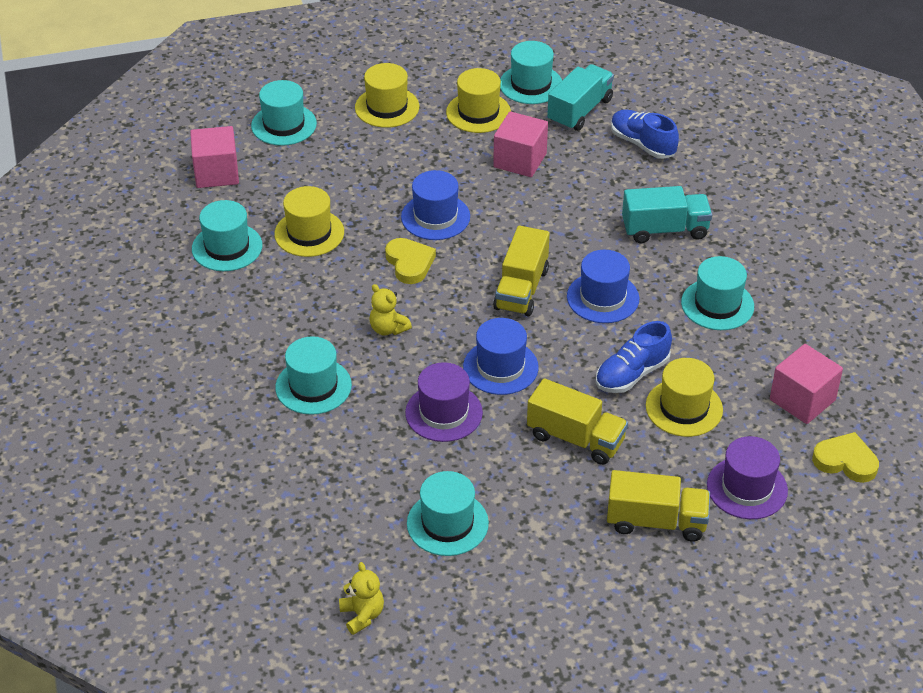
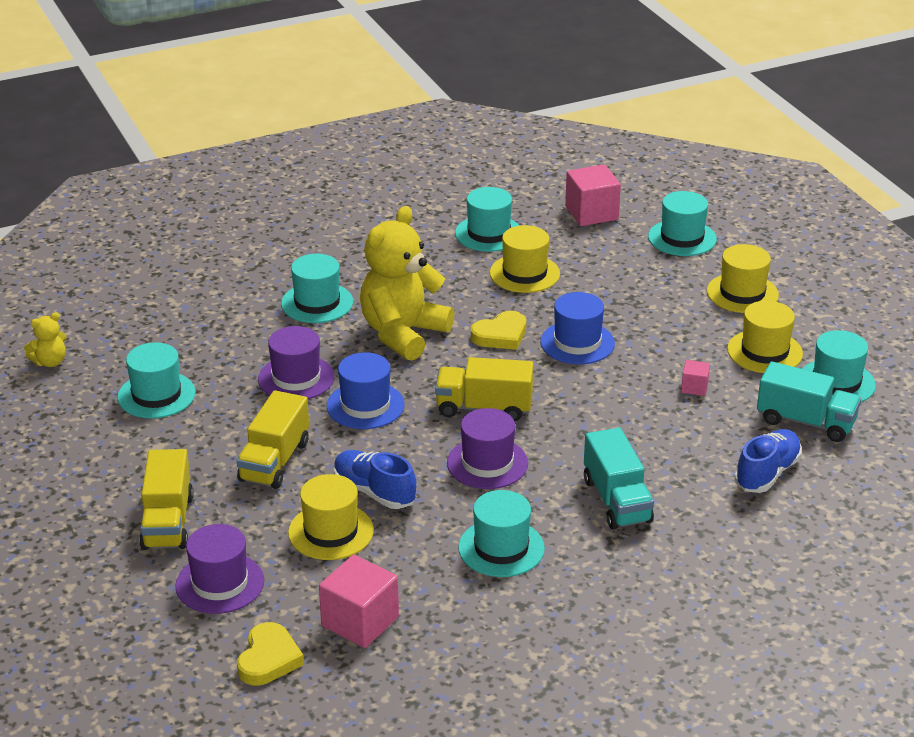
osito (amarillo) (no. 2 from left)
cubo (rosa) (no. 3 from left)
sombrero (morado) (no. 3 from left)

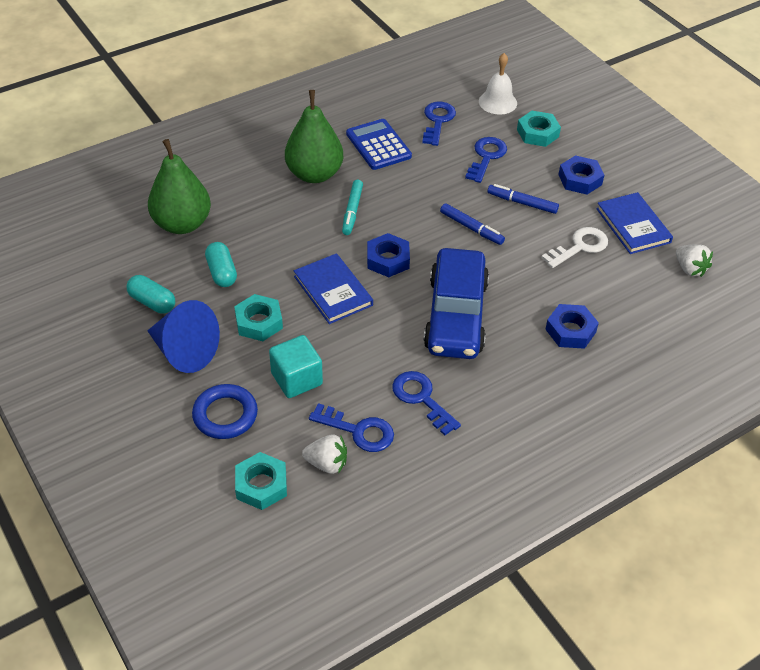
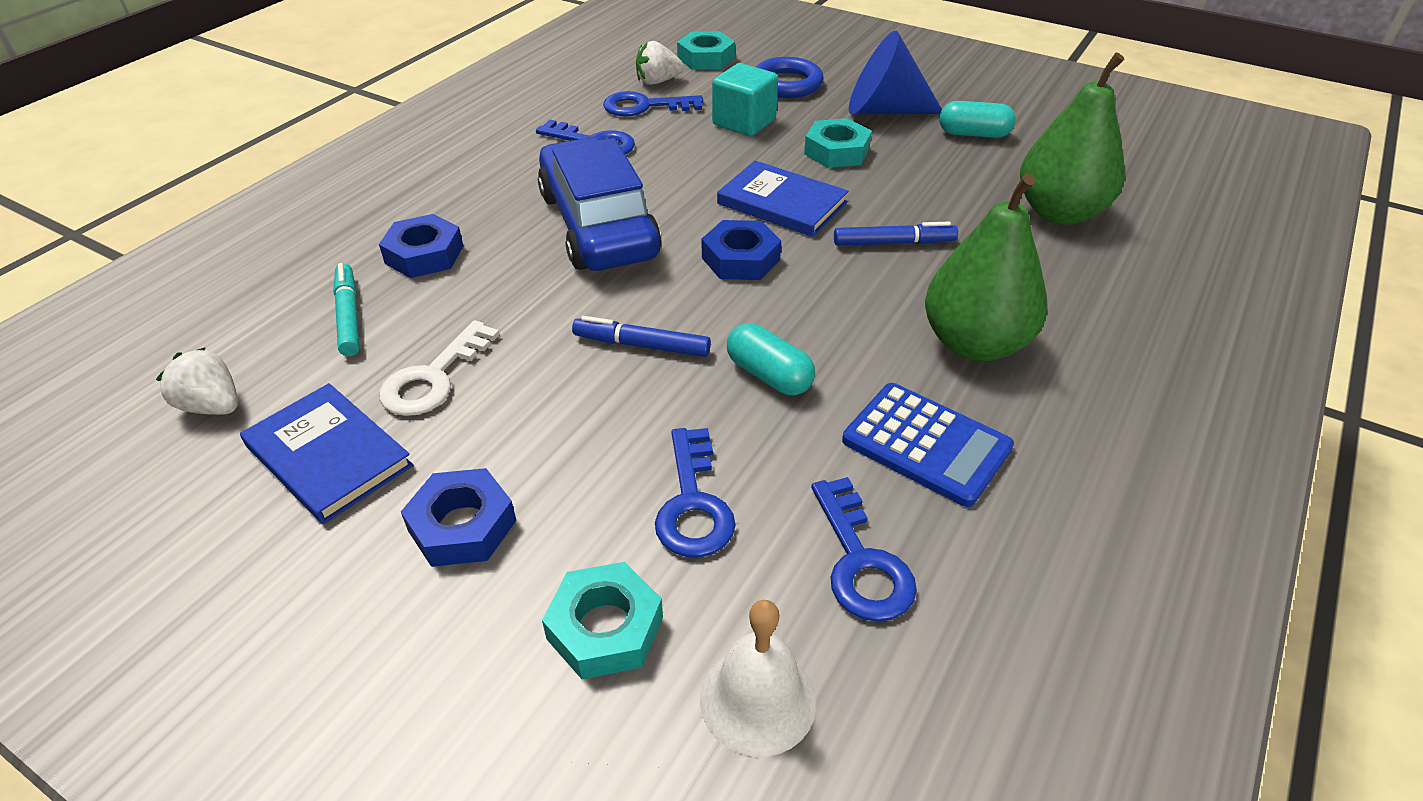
cápsula (turquesa) (no. 1 from left)
rotulador (turquesa)
rotulador (azul) (no. 2 from left)

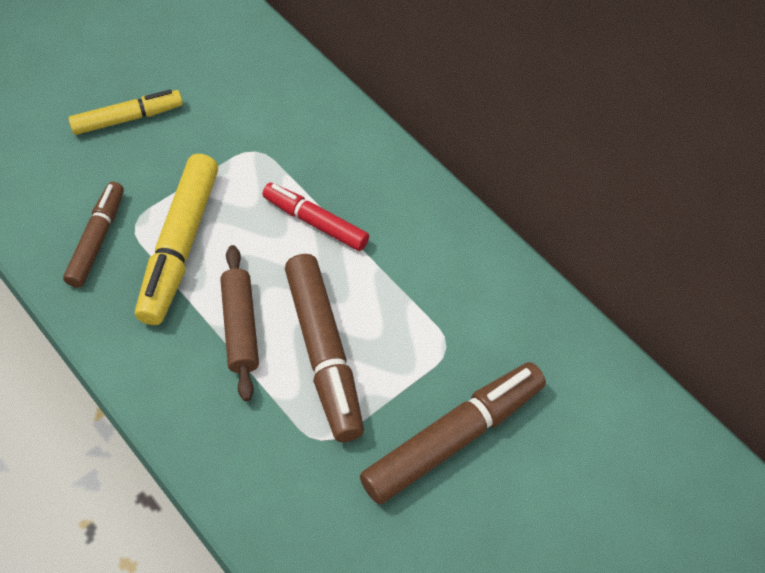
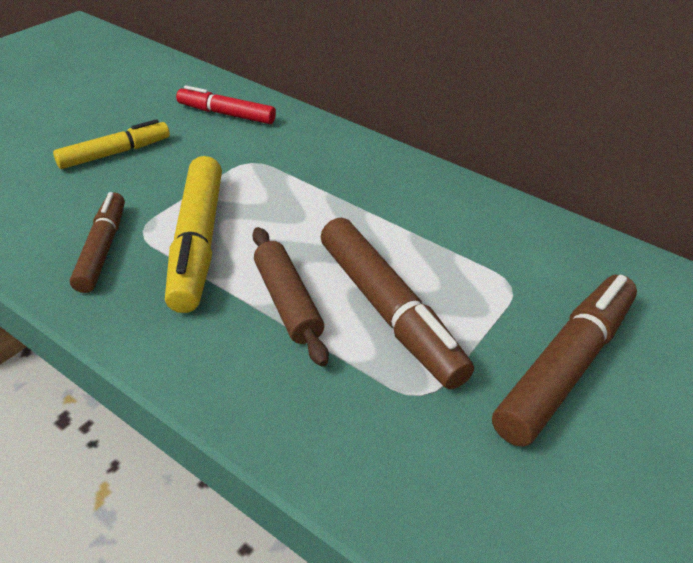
rotulador (rojo)

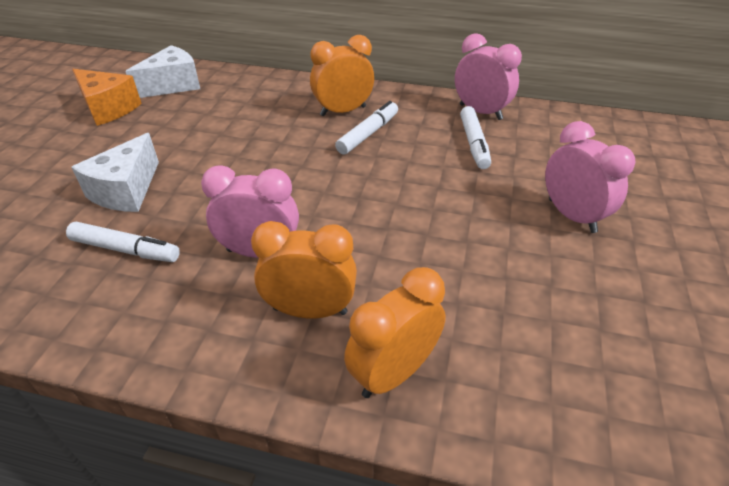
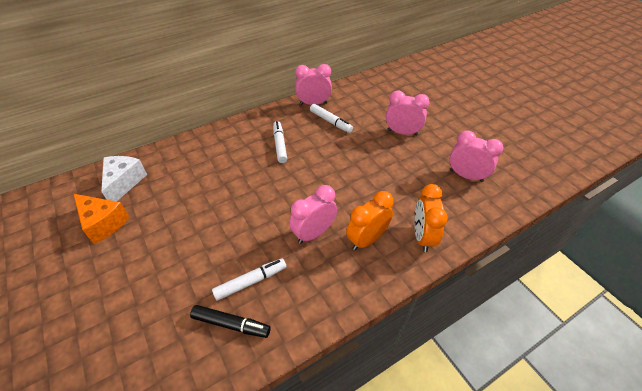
queso (blanco) (no. 1 from left in the first image)
queso (naranja)
despertador (naranja) (no. 2 from left in the first image)
rotulador (negro)
despertador (rosa) (no. 4 from left)

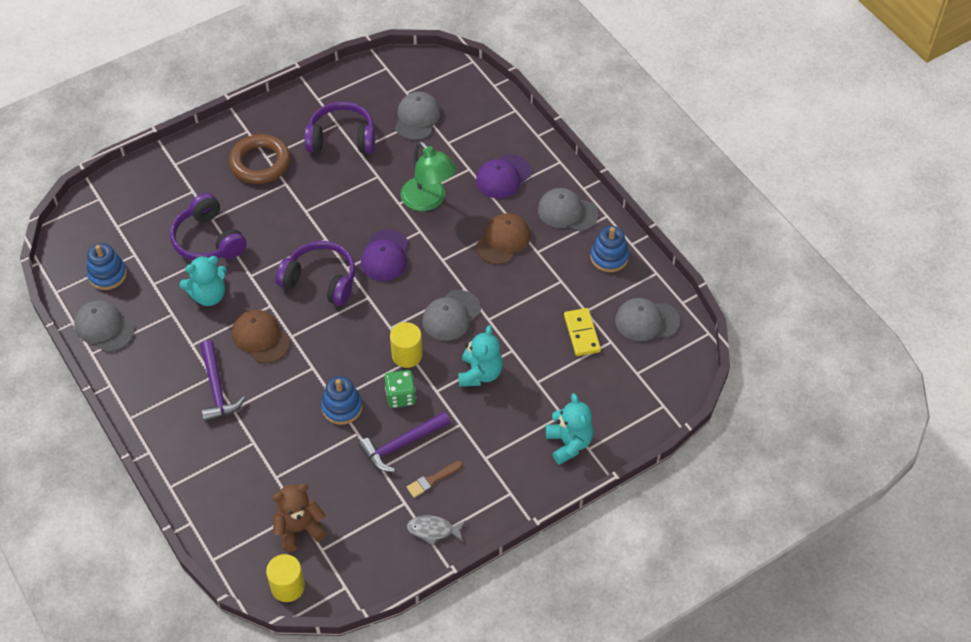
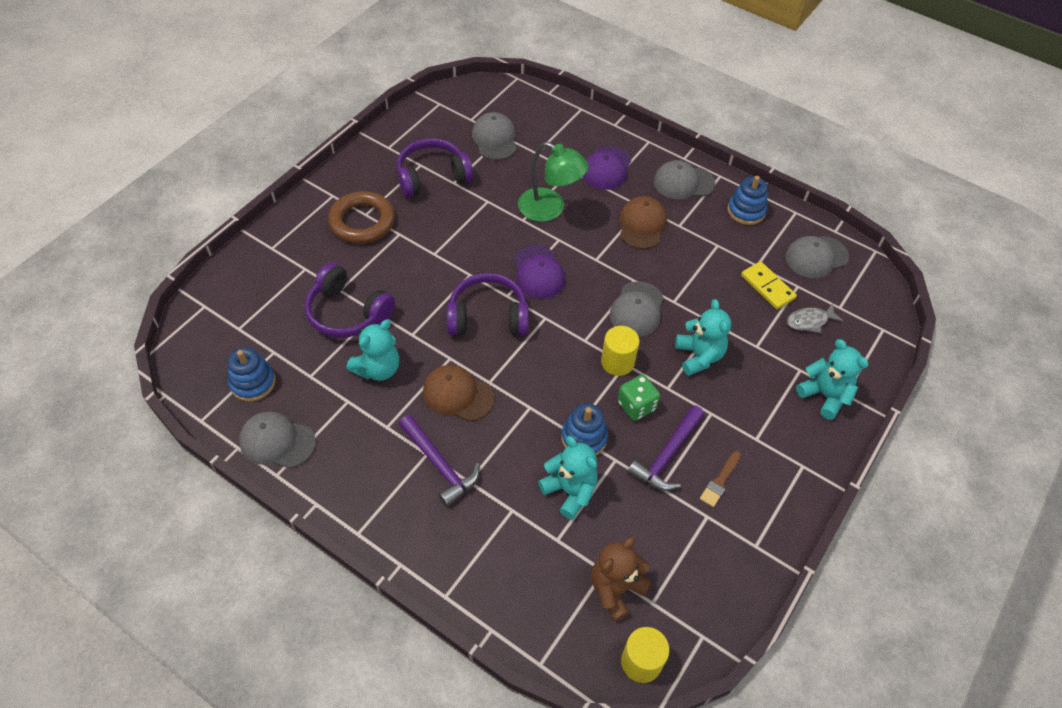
pez (gris)
osito (turquesa) (no. 2 from left)

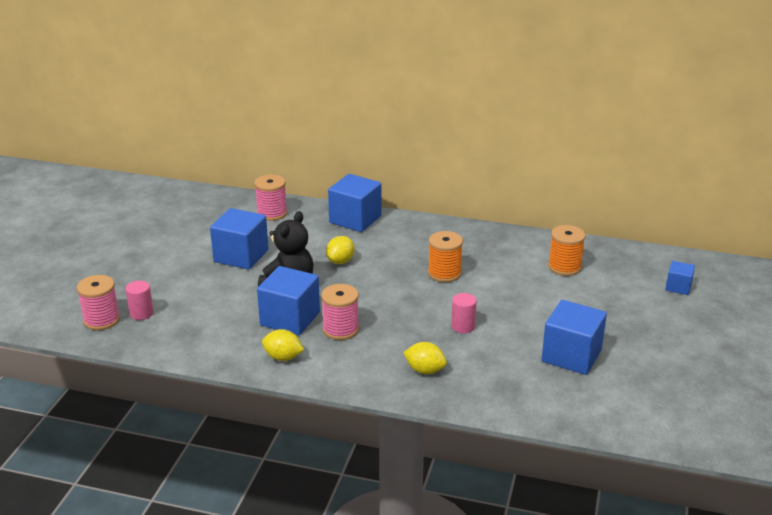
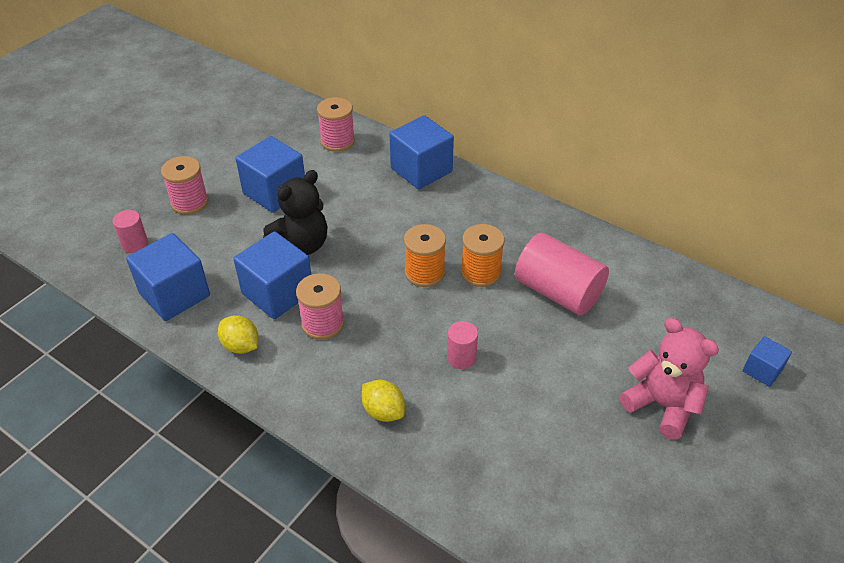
carrete (rosa) (no. 1 from left)
limón (amarillo) (no. 2 from left in the first image)
cubo (azul) (no. 1 from left)
carrete (naranja) (no. 1 from left)
cilindro (rosa) (no. 3 from left)
osito (rosa)

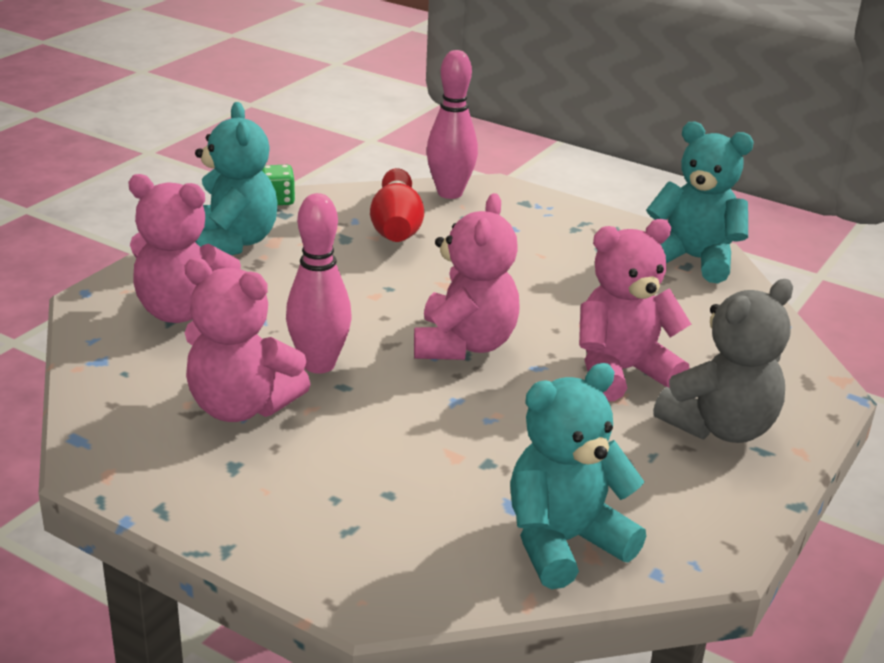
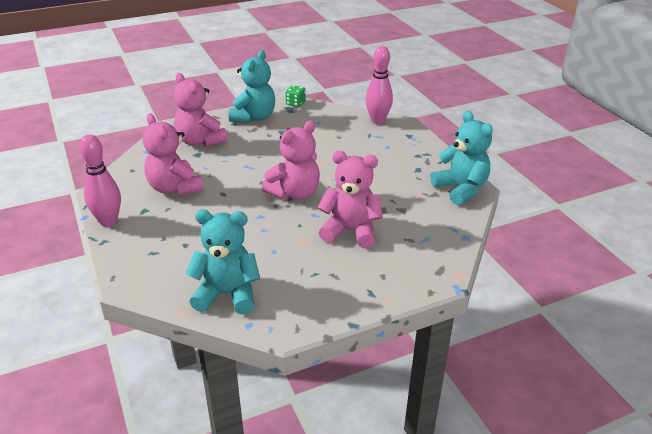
bolo (rosa) (no. 1 from left)
bolo (rojo)
osito (gris)

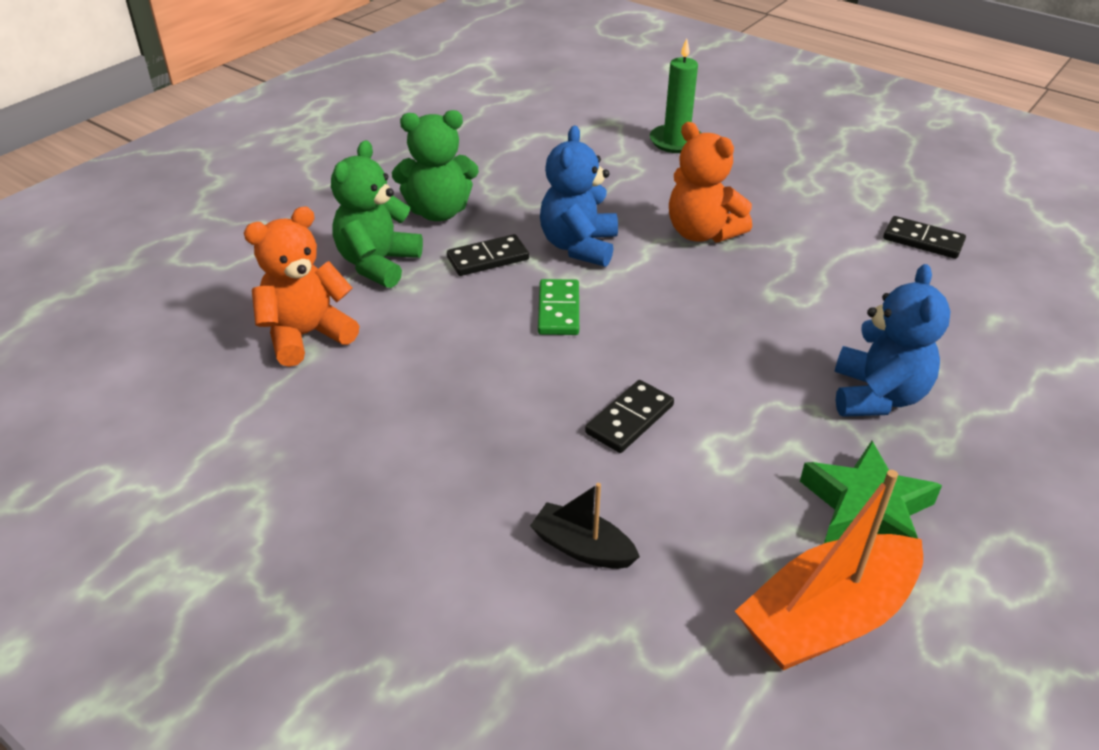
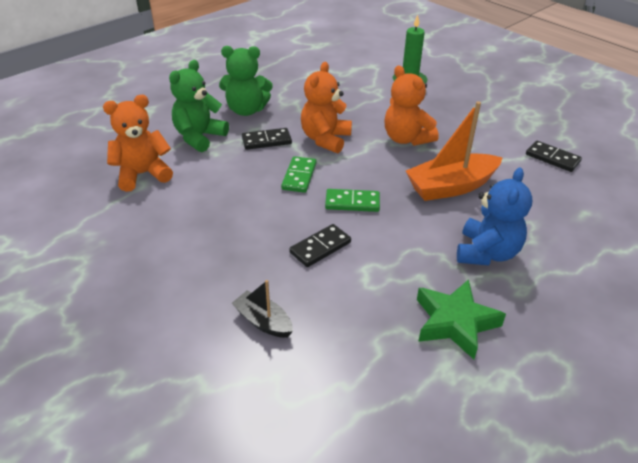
osito (naranja) (no. 2 from left)
barco (naranja)
ficha de dominó (verde) (no. 2 from left)

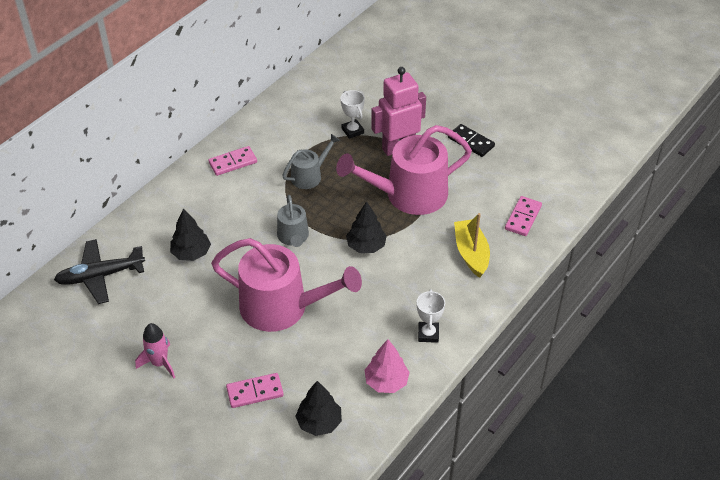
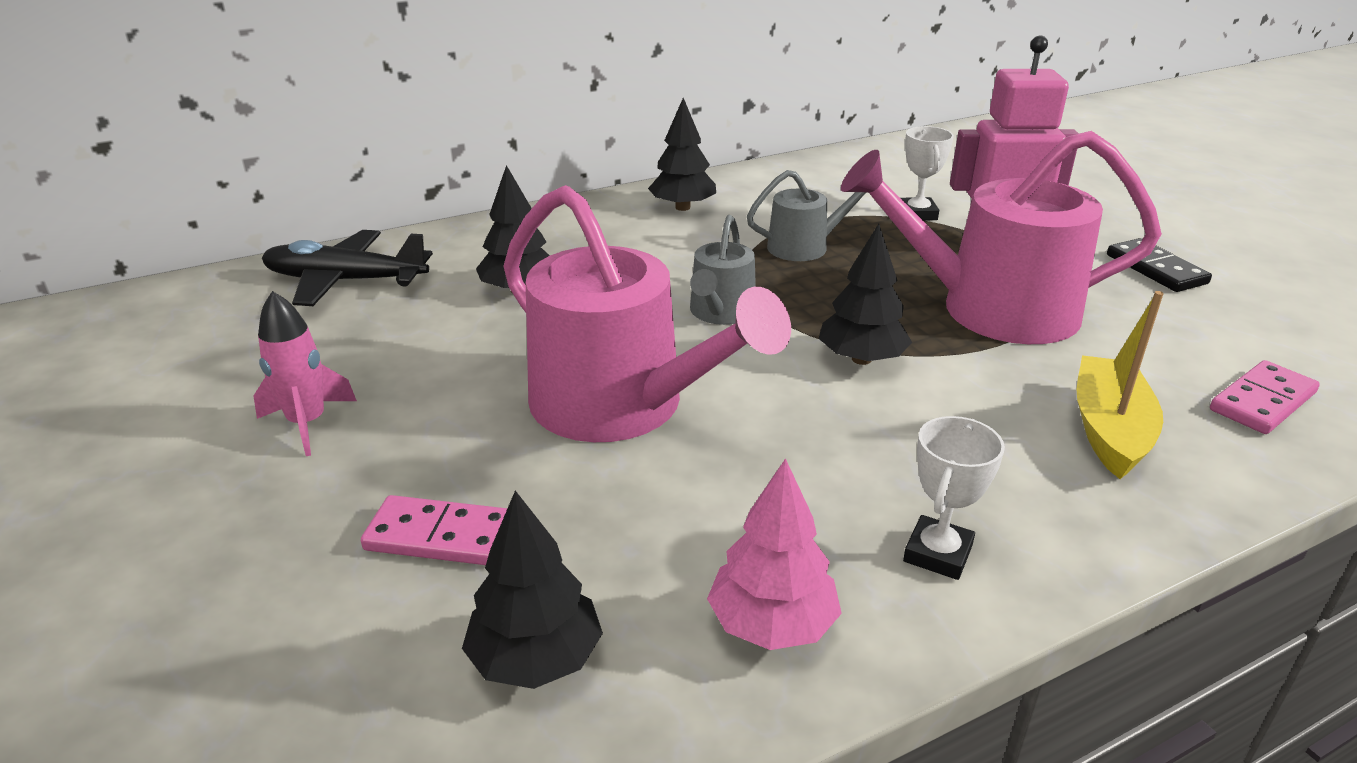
árbol (negro) (no. 3 from left)

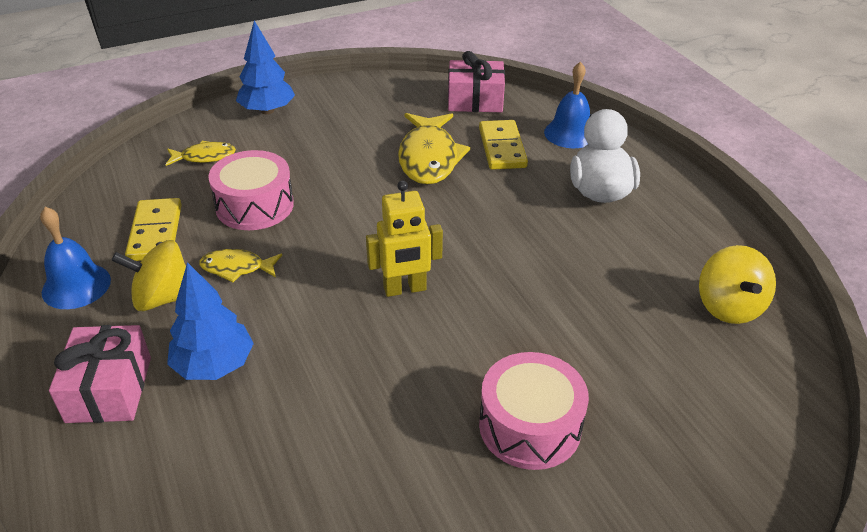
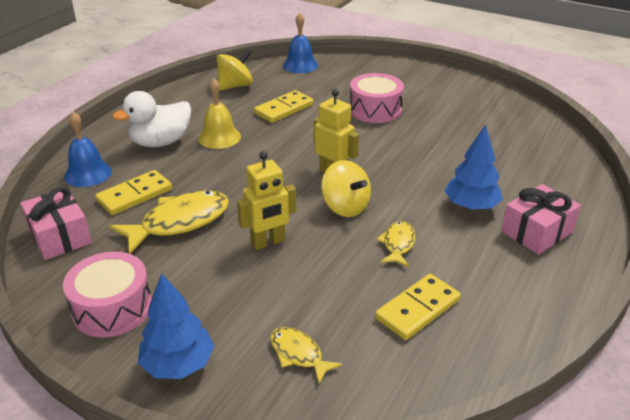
campana (azul) (no. 2 from left)
peonza (amarillo) (no. 2 from left)
pez (amarillo) (no. 3 from left)
tambor (rosa) (no. 1 from left)
campana (amarillo)
robot (amarillo) (no. 1 from left)
ficha de dominó (amarillo) (no. 2 from left)

